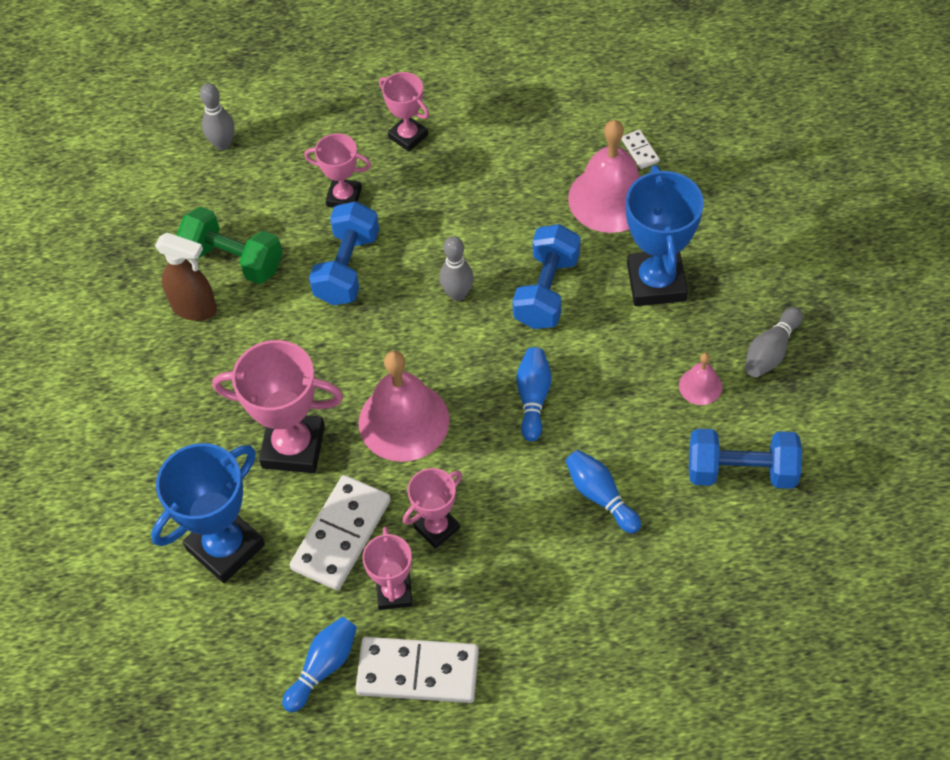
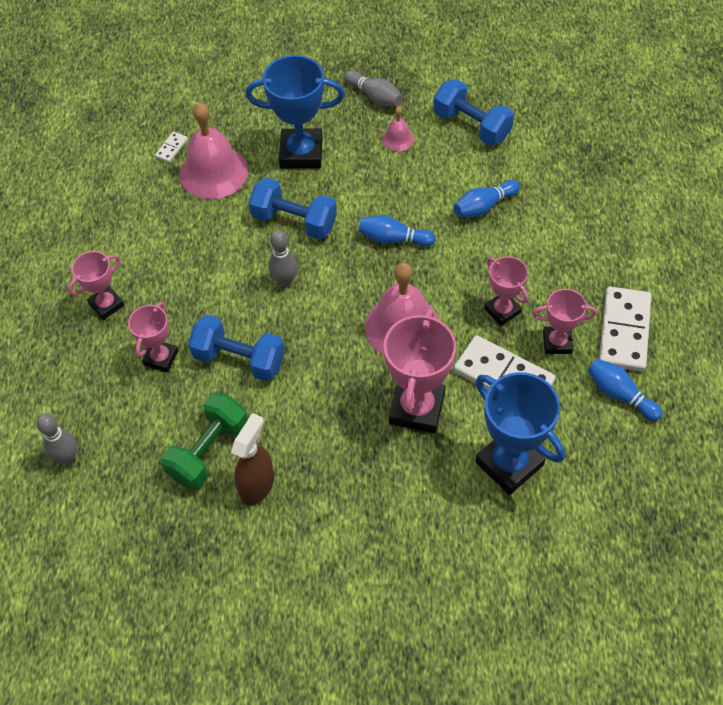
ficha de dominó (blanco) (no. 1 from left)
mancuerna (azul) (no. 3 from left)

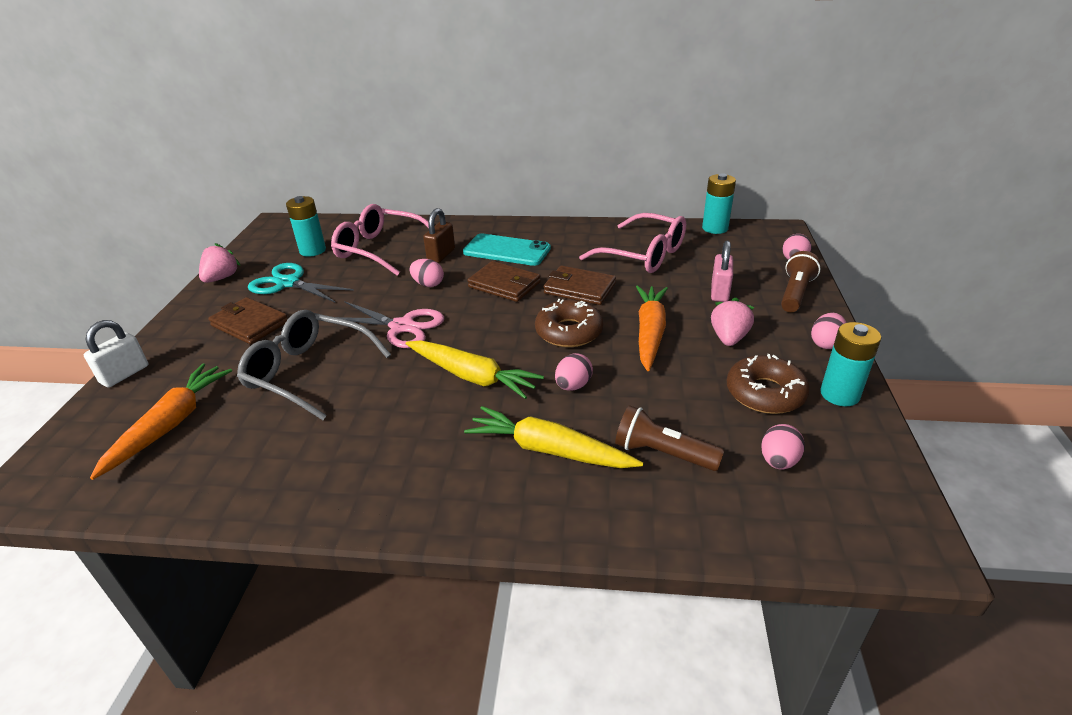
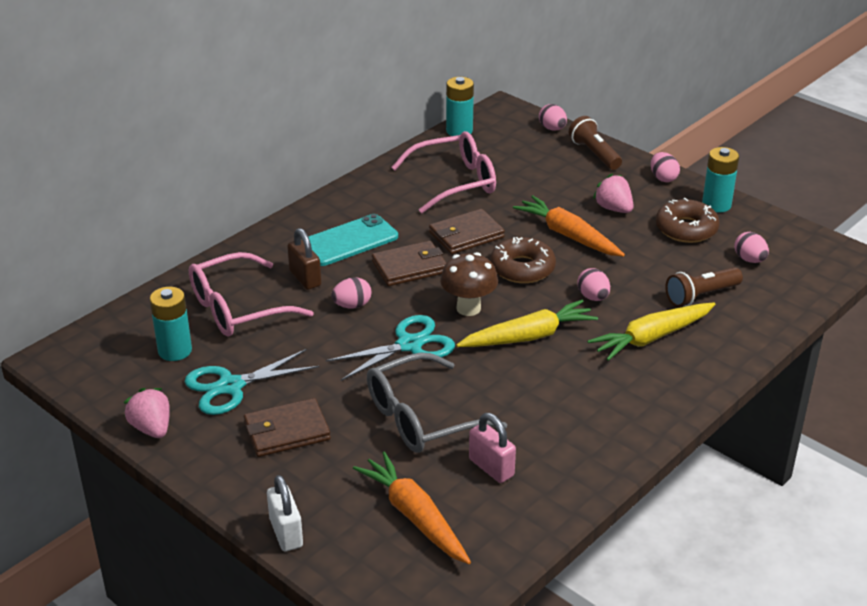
tijeras (turquesa) (no. 2 from left)
candado (rosa)
seta (marrón)

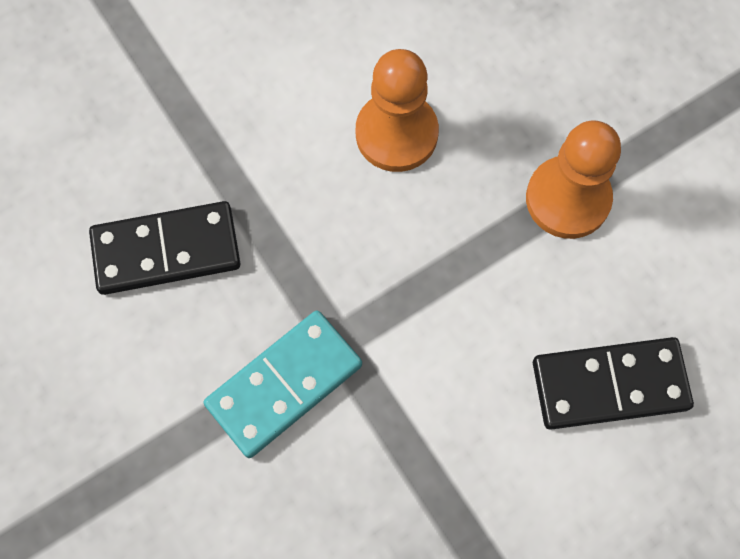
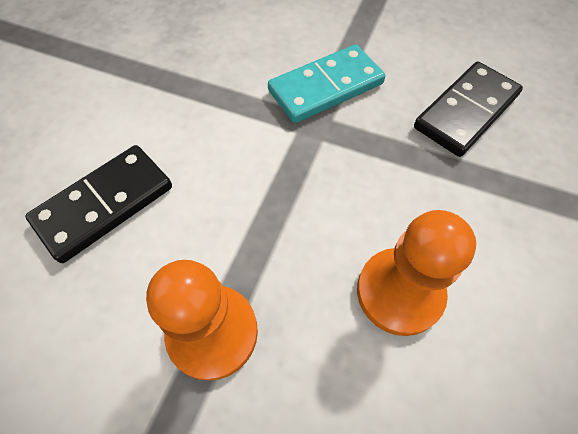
ficha de dominó (turquesa)

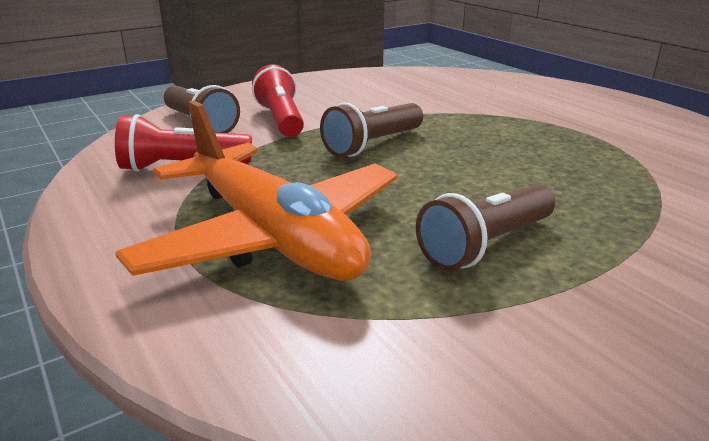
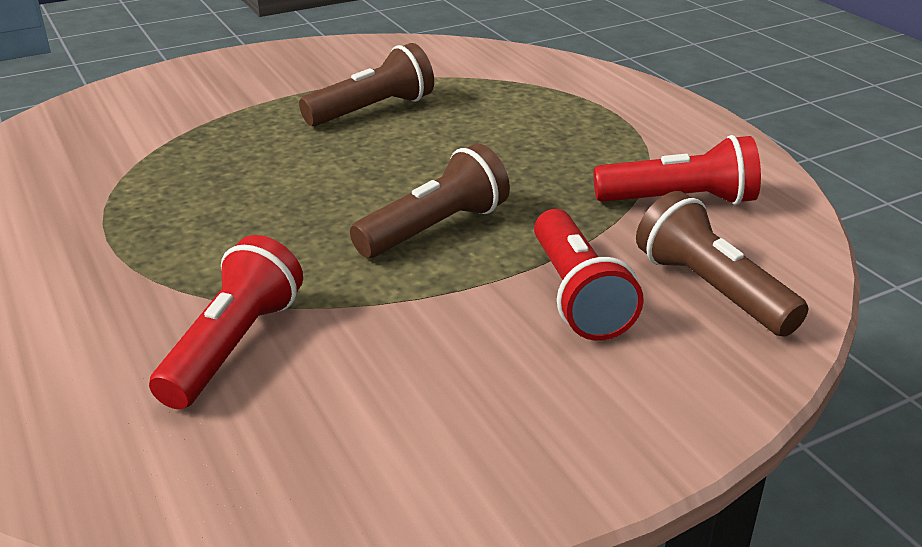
avión (naranja)
lámpara de mano (rojo) (no. 1 from left)

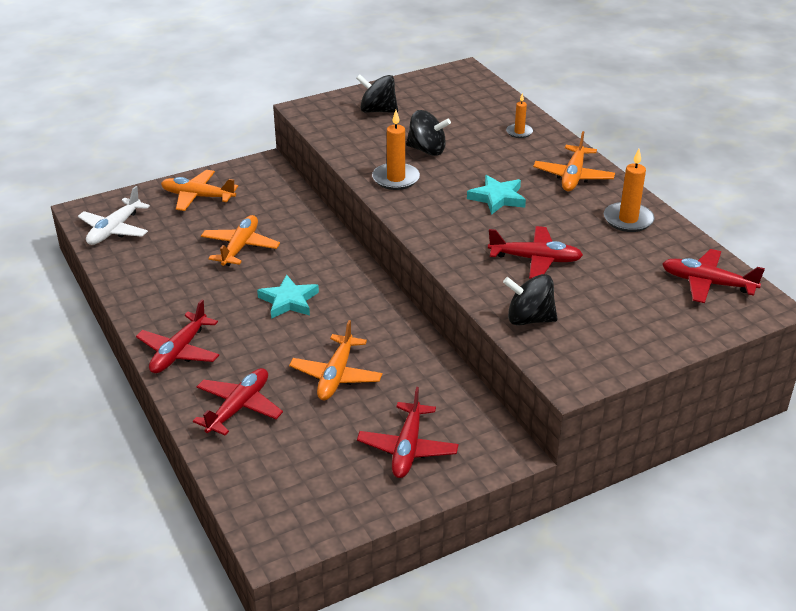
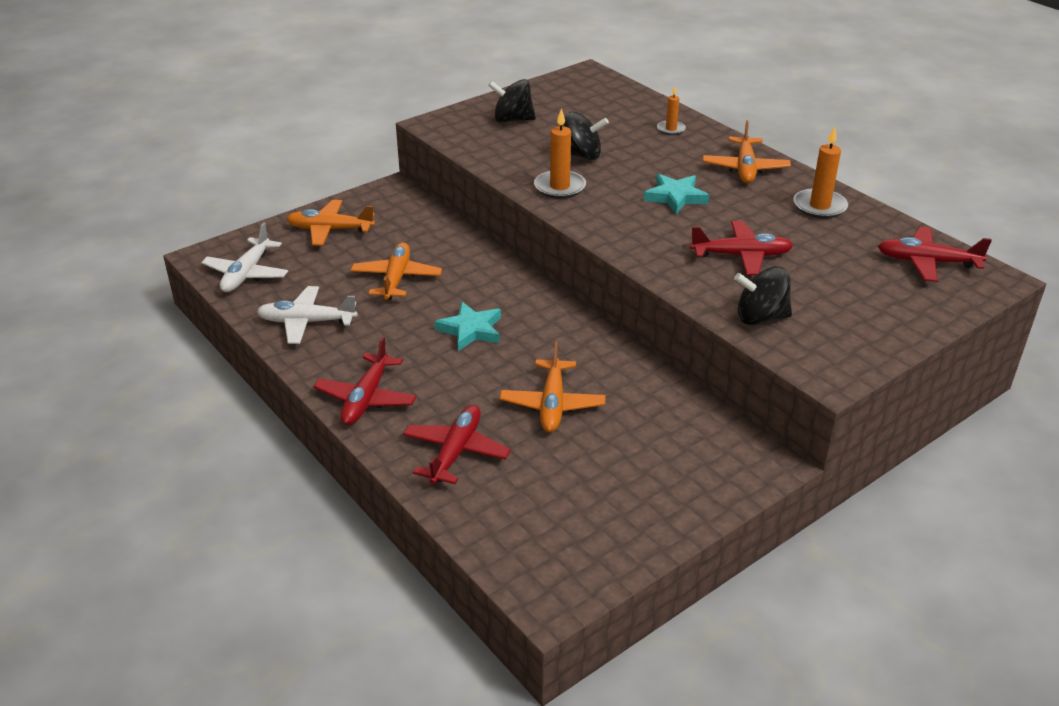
avión (rojo) (no. 3 from left in the first image)
avión (blanco) (no. 2 from left)

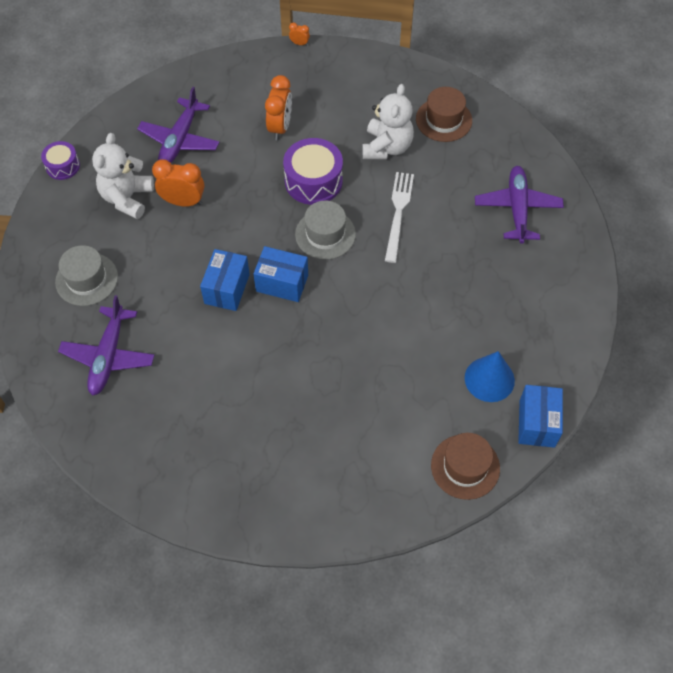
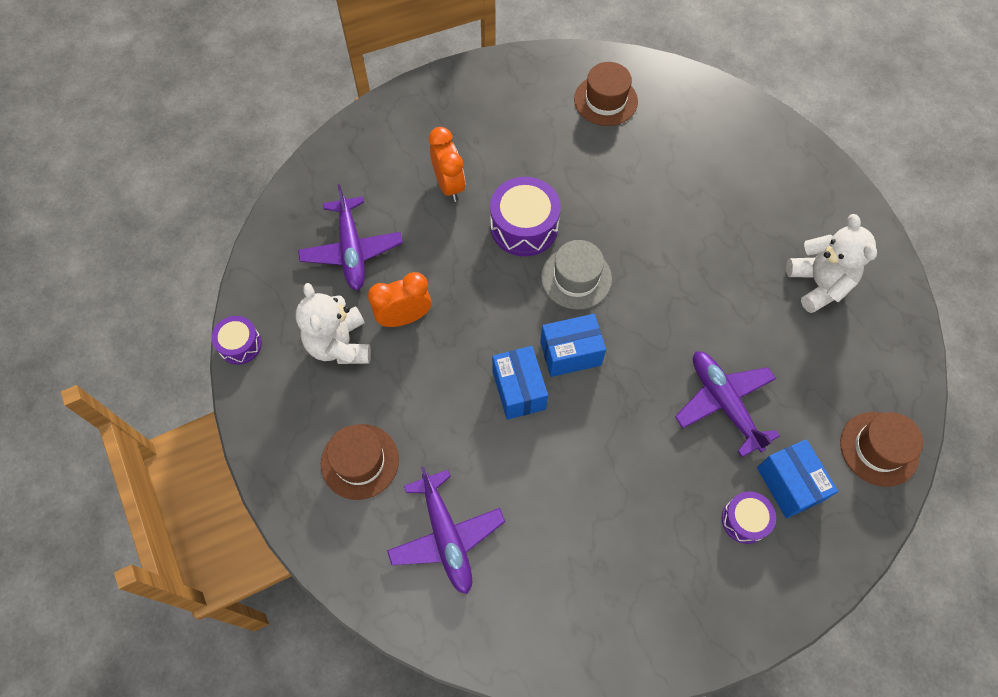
sombrero (marrón) (no. 1 from left)
despertador (naranja) (no. 3 from left in the first image)
osito (blanco) (no. 2 from left)
tenedor (blanco)
cono (azul)
avión (morado) (no. 3 from left)
caja (azul) (no. 3 from left)
tambor (morado) (no. 3 from left)

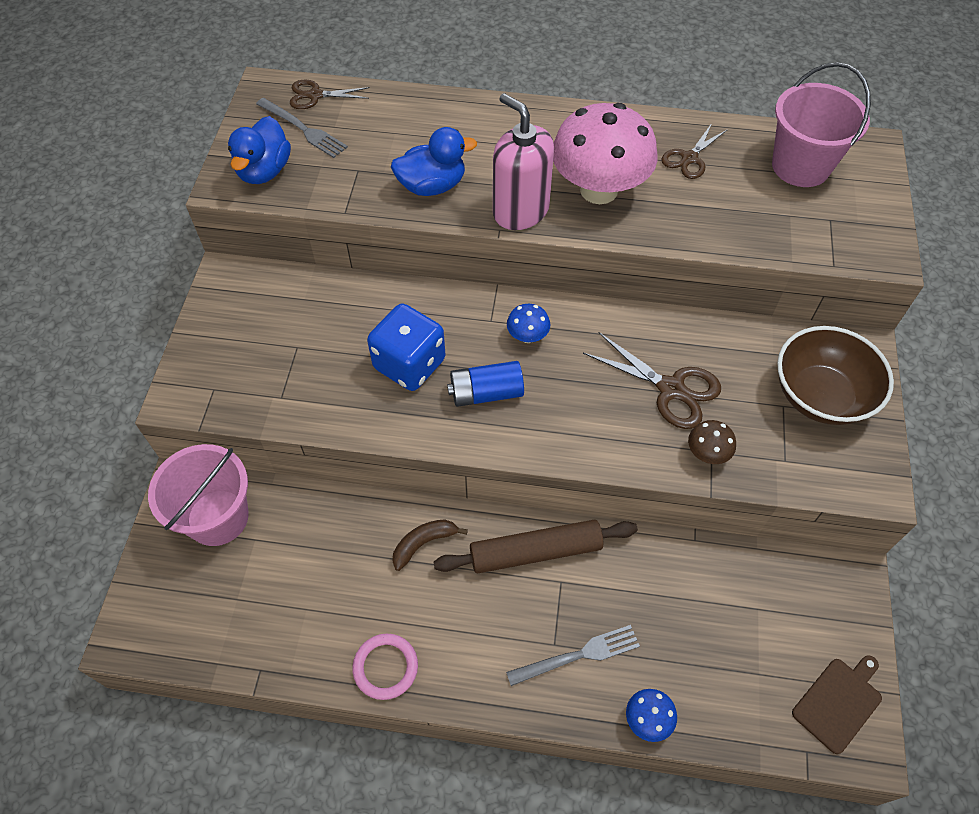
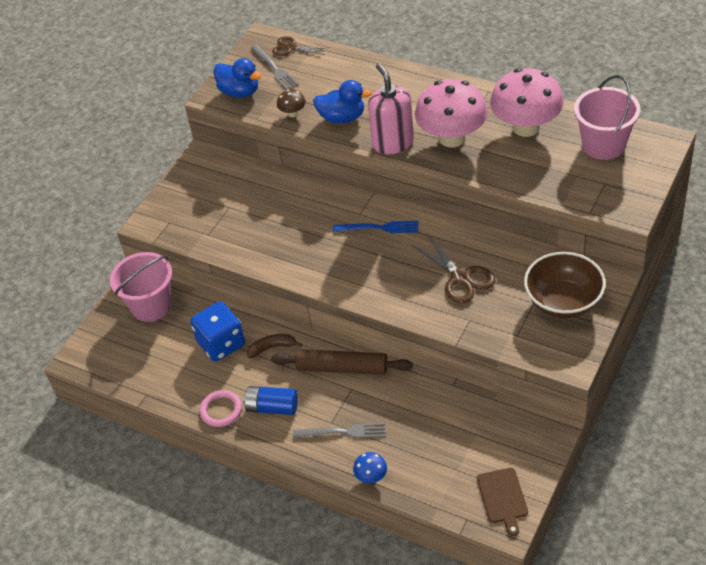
pato (azul) (no. 1 from left)
dado (azul)
pila (azul)
tenedor (azul)
seta (rosa) (no. 2 from left)
seta (marrón)
tabla de cortar (marrón)

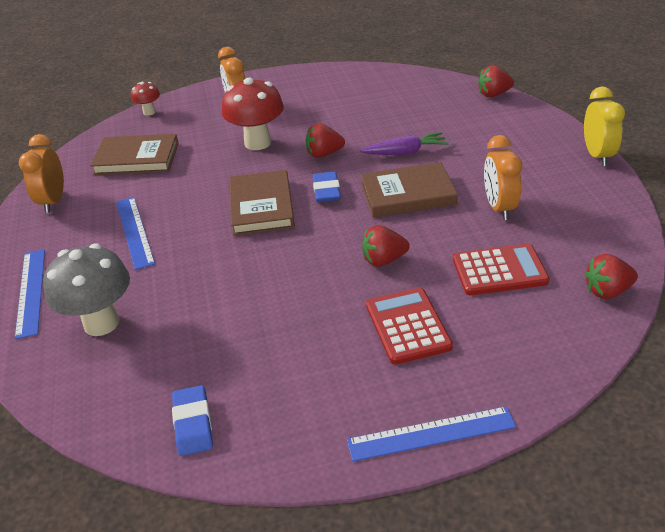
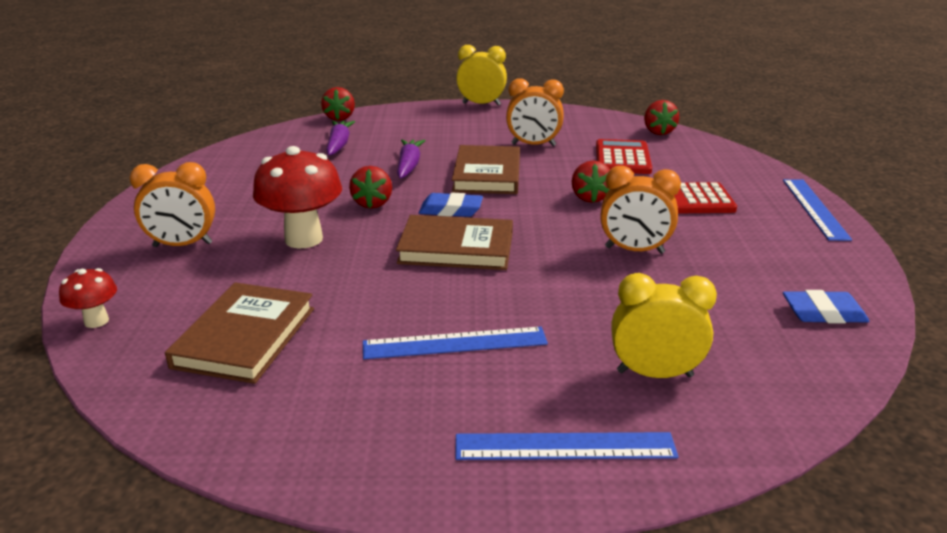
despertador (naranja) (no. 3 from left)
despertador (amarillo) (no. 2 from left)
zanahoria (morado) (no. 1 from left)

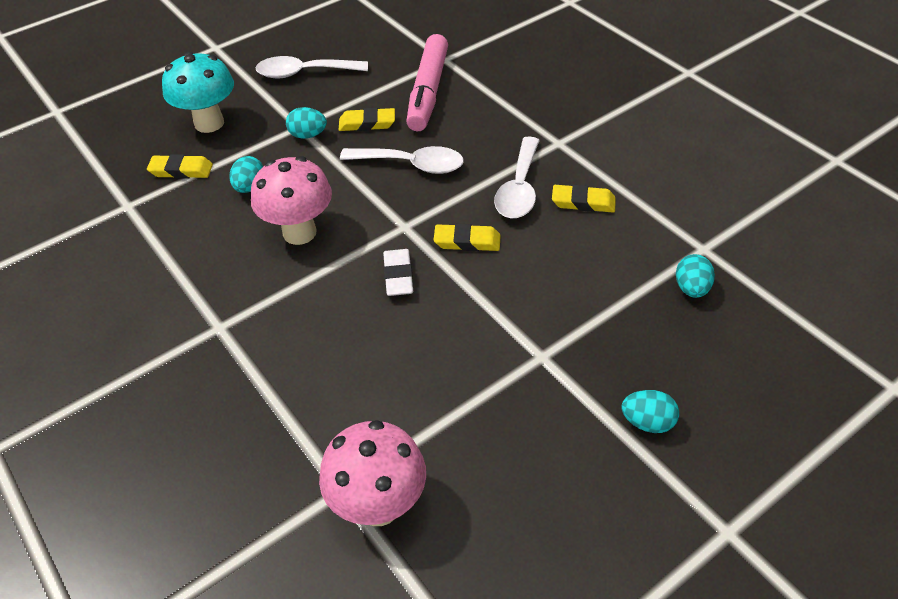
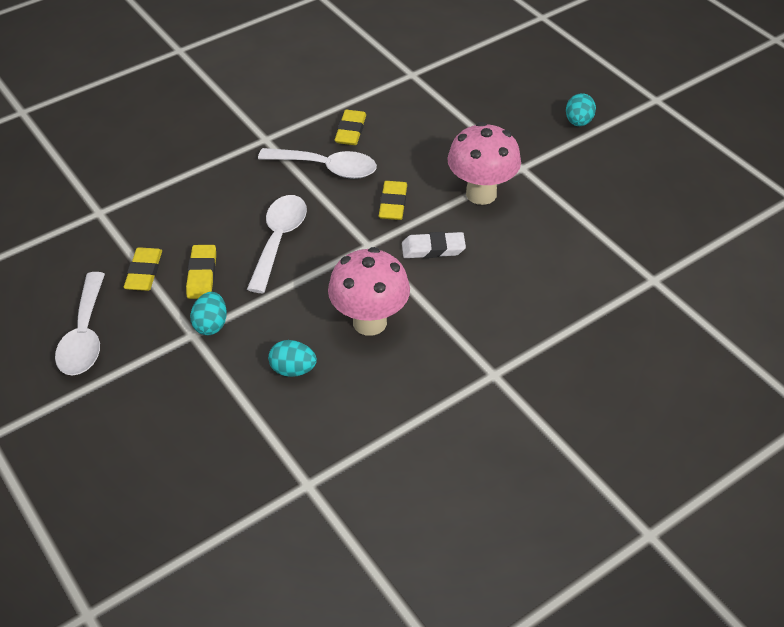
goma de borrar (amarillo) (no. 1 from left)
seta (turquesa)
seta (rosa) (no. 2 from left)
rotulador (rosa)
huevo (turquesa) (no. 4 from left in the first image)

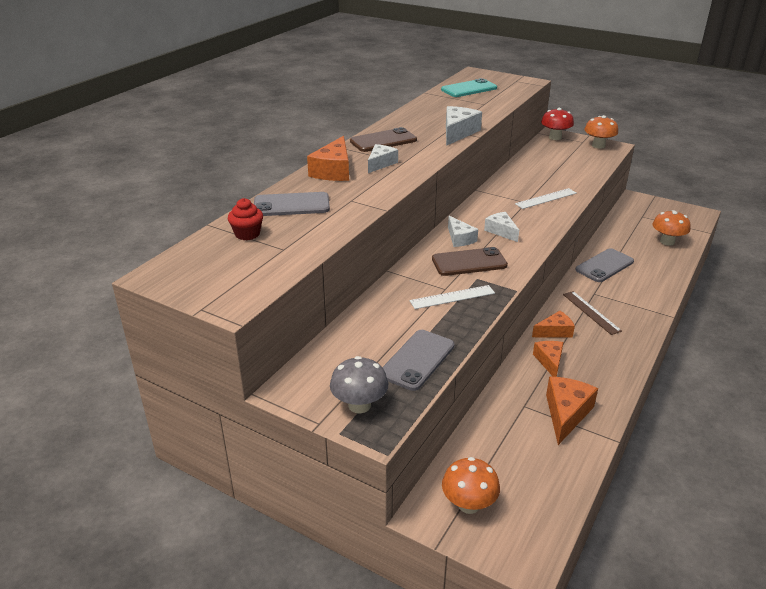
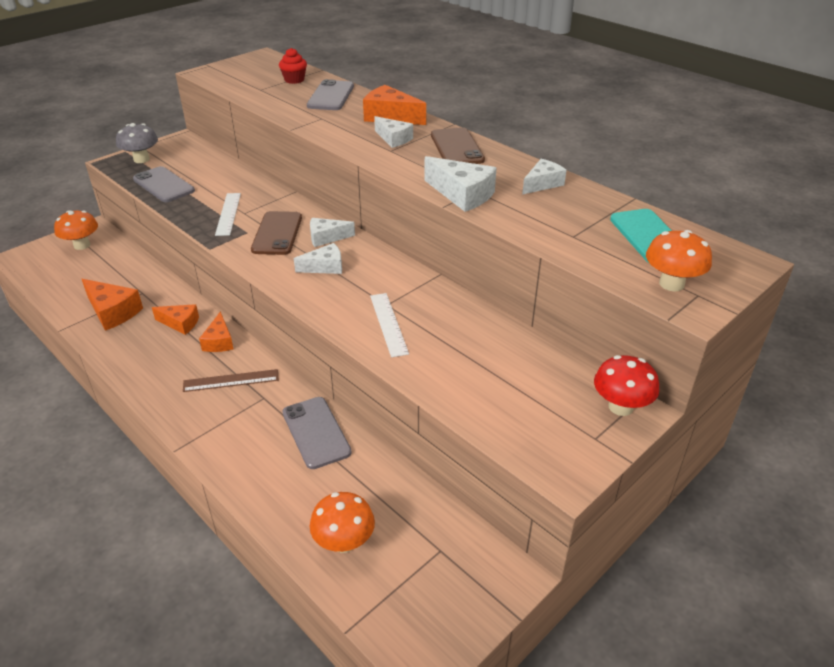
seta (naranja) (no. 3 from left)
queso (blanco) (no. 5 from left)

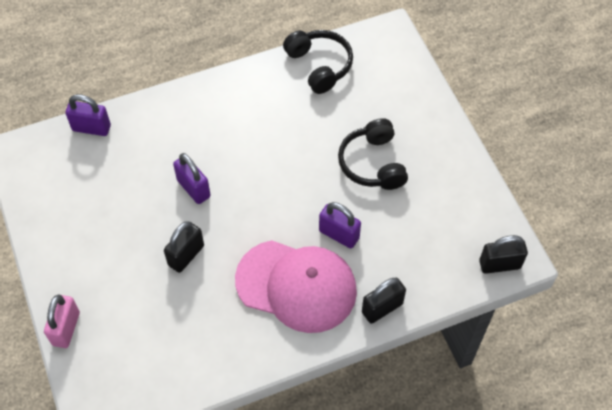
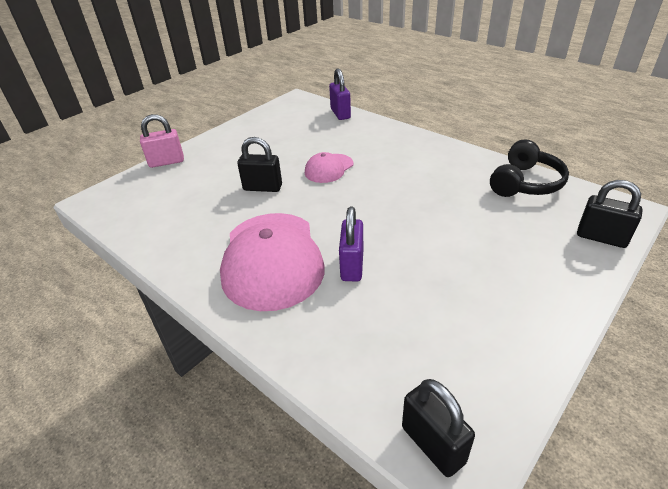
gorra (rosa) (no. 2 from left)
auriculares (negro) (no. 2 from left in the first image)
candado (negro) (no. 3 from left)

